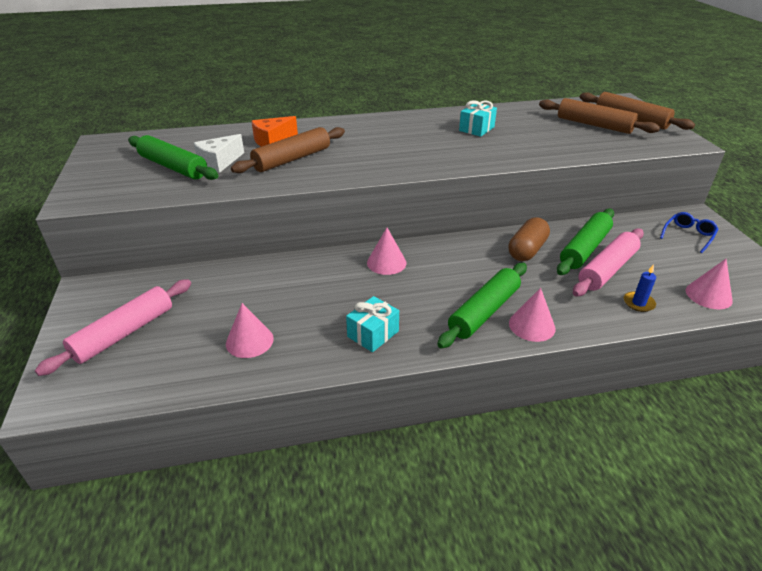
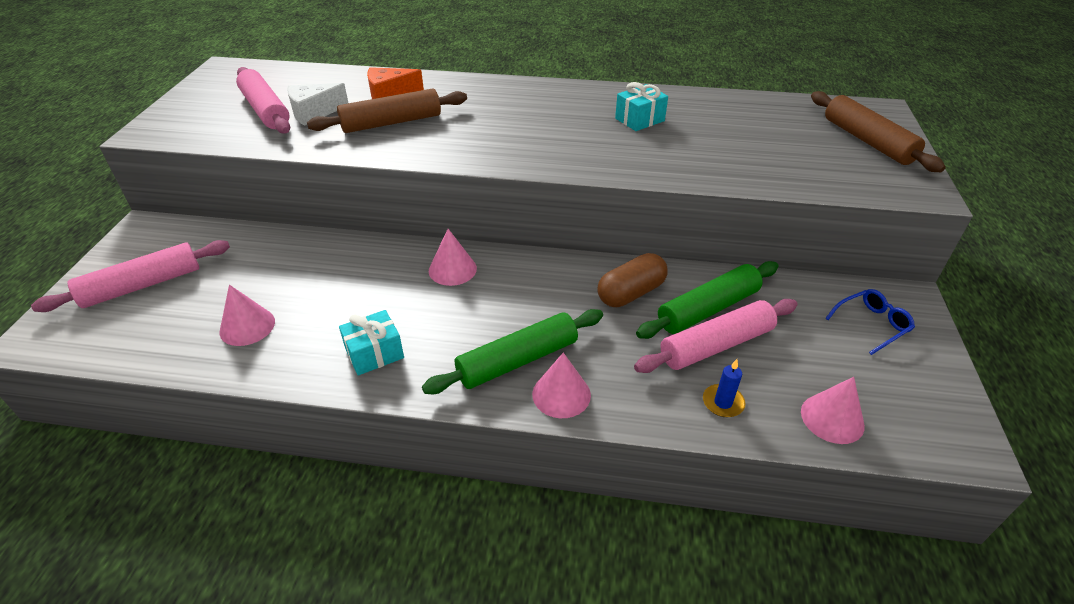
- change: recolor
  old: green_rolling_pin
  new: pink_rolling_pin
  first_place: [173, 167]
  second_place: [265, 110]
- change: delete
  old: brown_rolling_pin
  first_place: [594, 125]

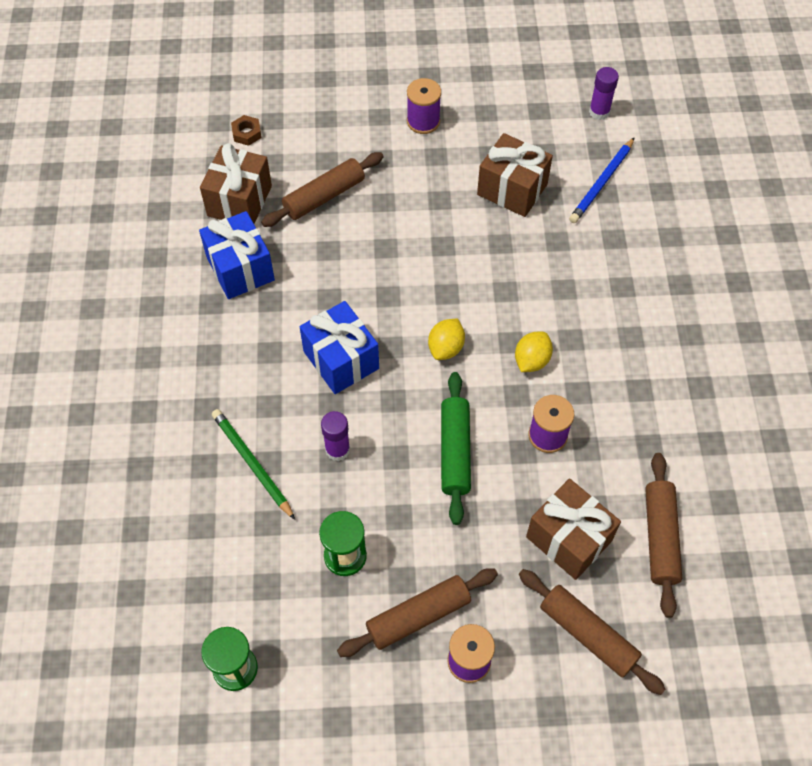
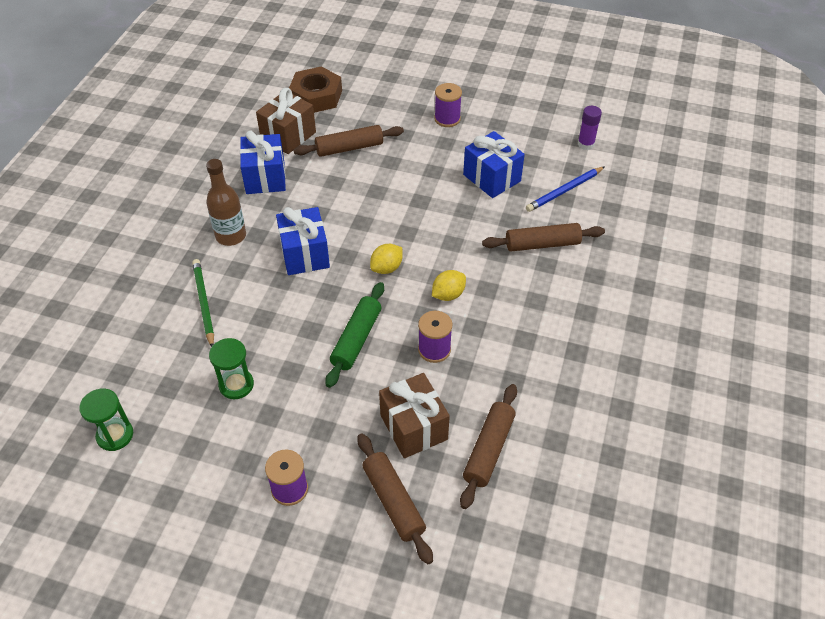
- change: resize
  old: brown_nut
  first_place: [247, 133]
  second_place: [316, 96]
  factor: 2.23
- change: delete
  old: purple_glue_stick
  first_place: [337, 450]
- change: move
  old: brown_rolling_pin
  first_place: [418, 616]
  second_place: [542, 244]
- change: recolor
  old: brown_gift
  new: blue_gift
  first_place: [512, 189]
  second_place: [491, 178]
- change: insert
  new: brown_bottle
  second_place: [231, 236]

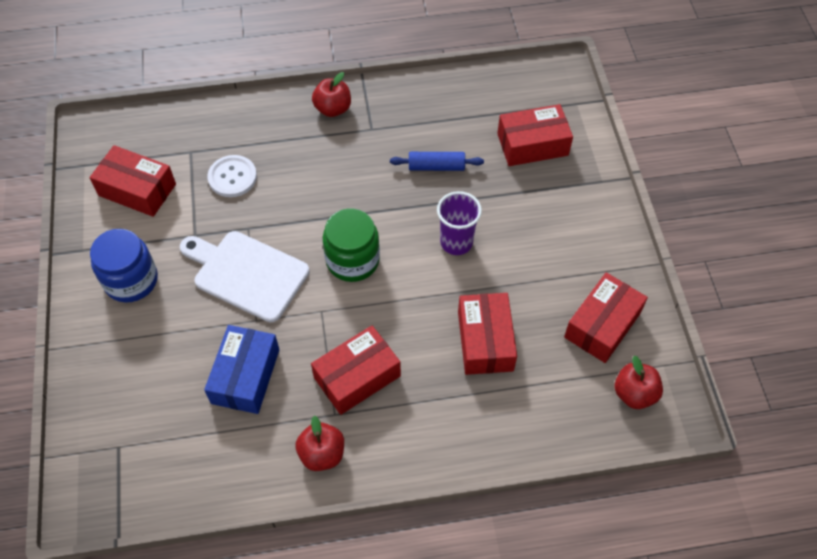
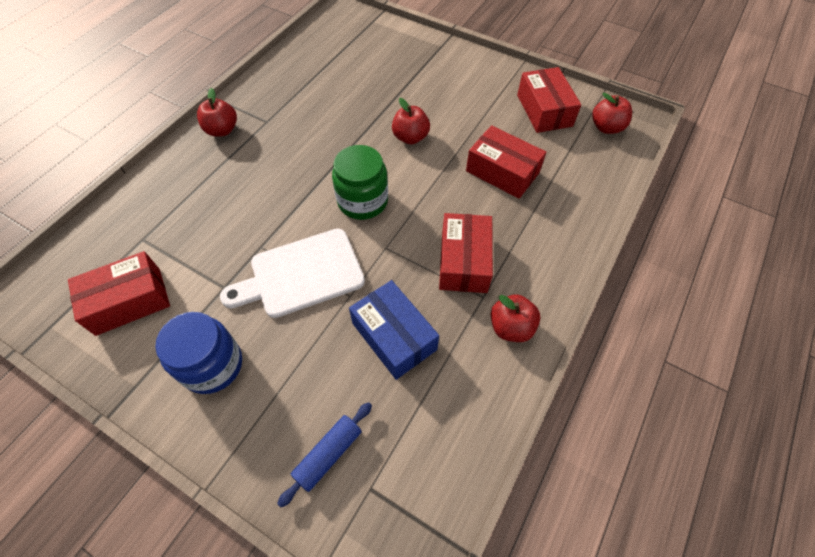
- change: delete
  old: white_button
  first_place: [232, 177]
- change: move
  old: blue_rolling_pin
  first_place: [436, 166]
  second_place: [328, 454]
- change: replace
  old: purple_cup
  new: red_apple
  first_place: [456, 242]
  second_place: [410, 137]
- change: delete
  old: red_box
  first_place: [532, 144]

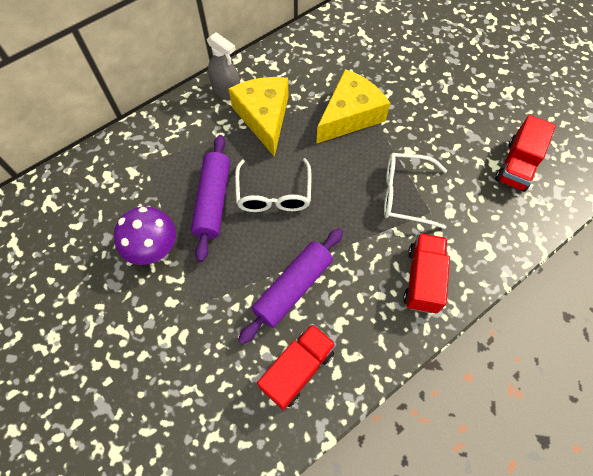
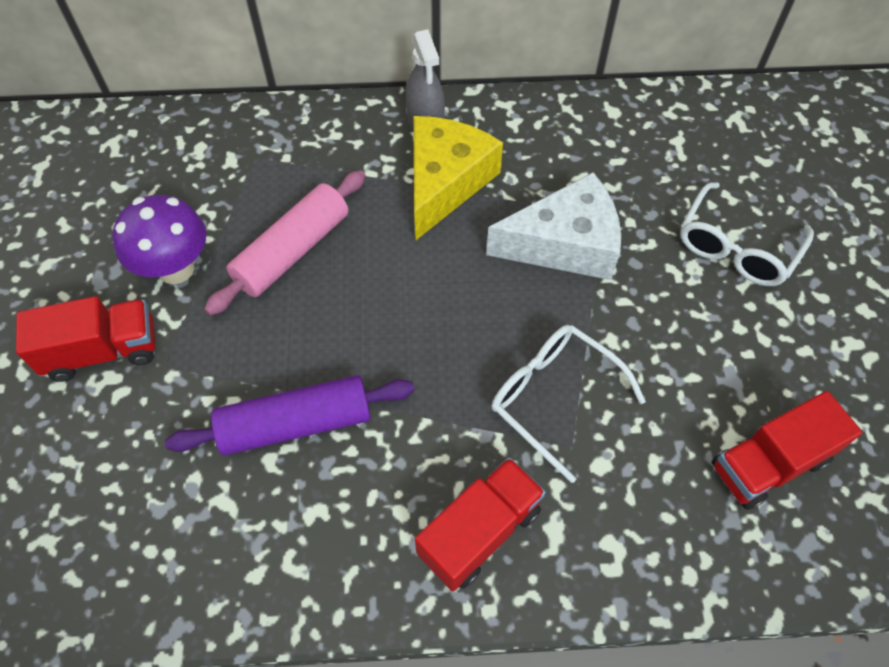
- change: recolor
  old: purple_rolling_pin
  new: pink_rolling_pin
  first_place: [213, 201]
  second_place: [292, 251]
- change: move
  old: white_glasses
  first_place: [274, 194]
  second_place: [736, 248]
- change: move
  old: red_truck
  first_place: [297, 369]
  second_place: [103, 351]
- change: recolor
  old: yellow_cheese
  new: white_cheese
  first_place: [350, 115]
  second_place: [565, 244]

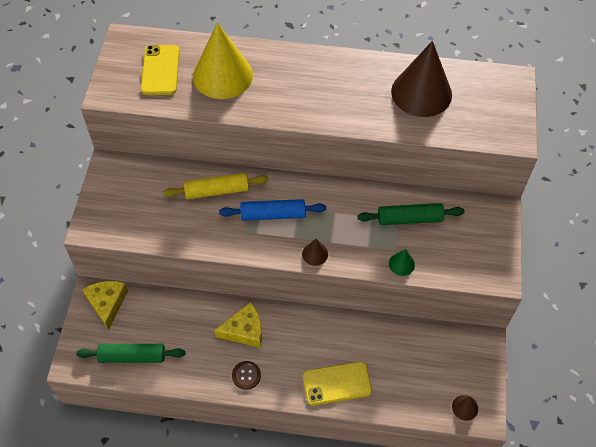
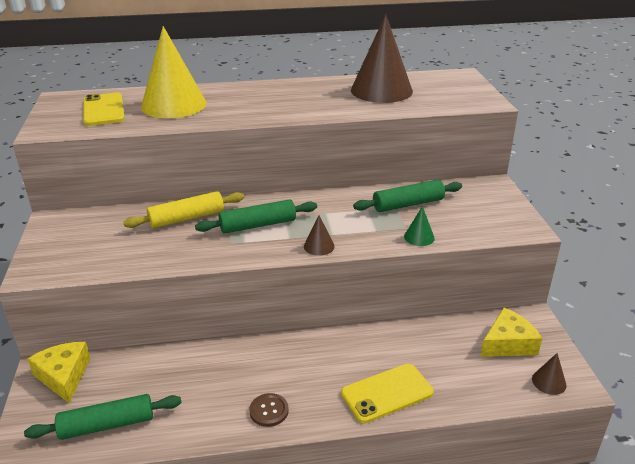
- change: move
  old: yellow_cheese
  first_place: [244, 330]
  second_place: [508, 343]
- change: recolor
  old: blue_rolling_pin
  new: green_rolling_pin
  first_place: [273, 214]
  second_place: [258, 225]

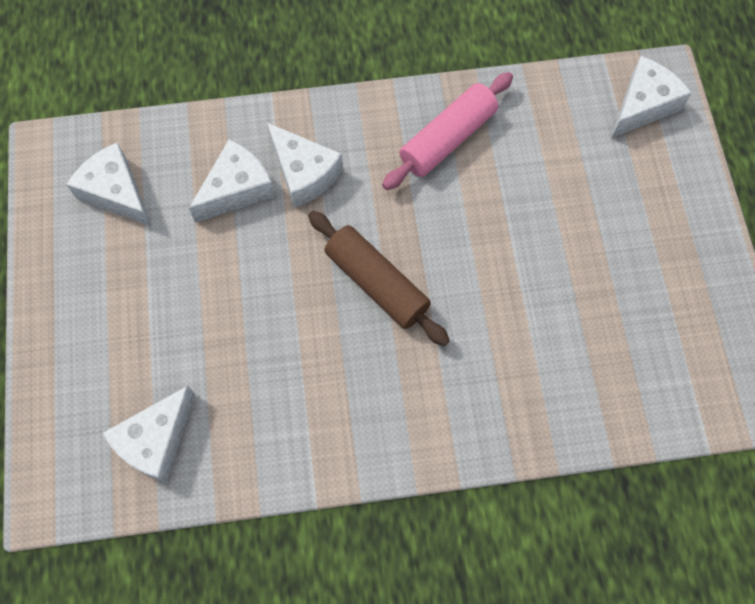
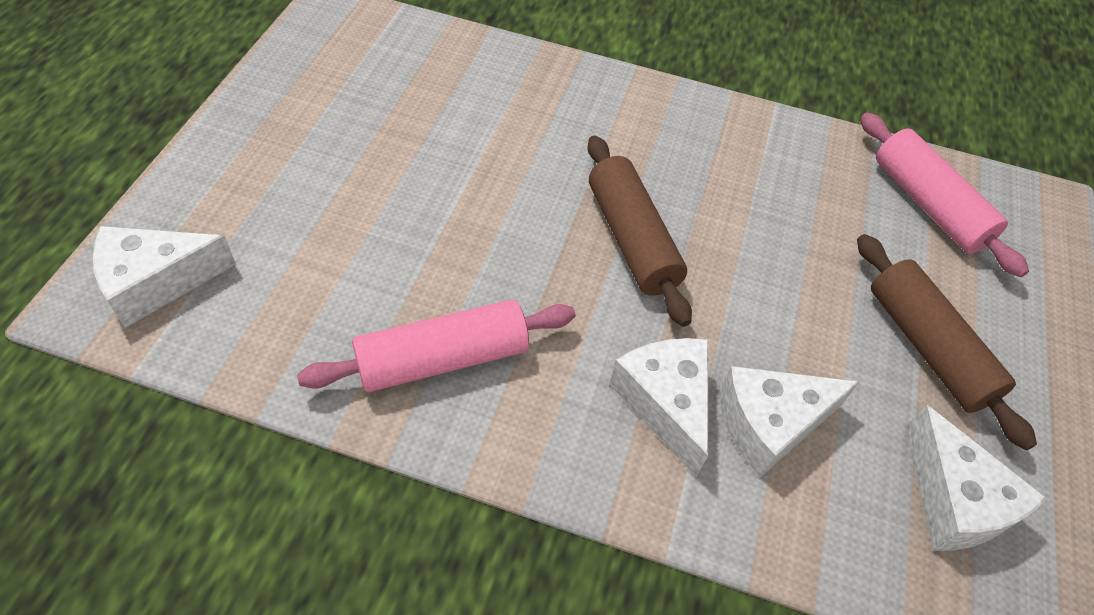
- change: replace
  old: white_cheese
  new: pink_rolling_pin
  first_place: [156, 441]
  second_place: [928, 205]
- change: insert
  new: brown_rolling_pin
  second_place: [927, 347]

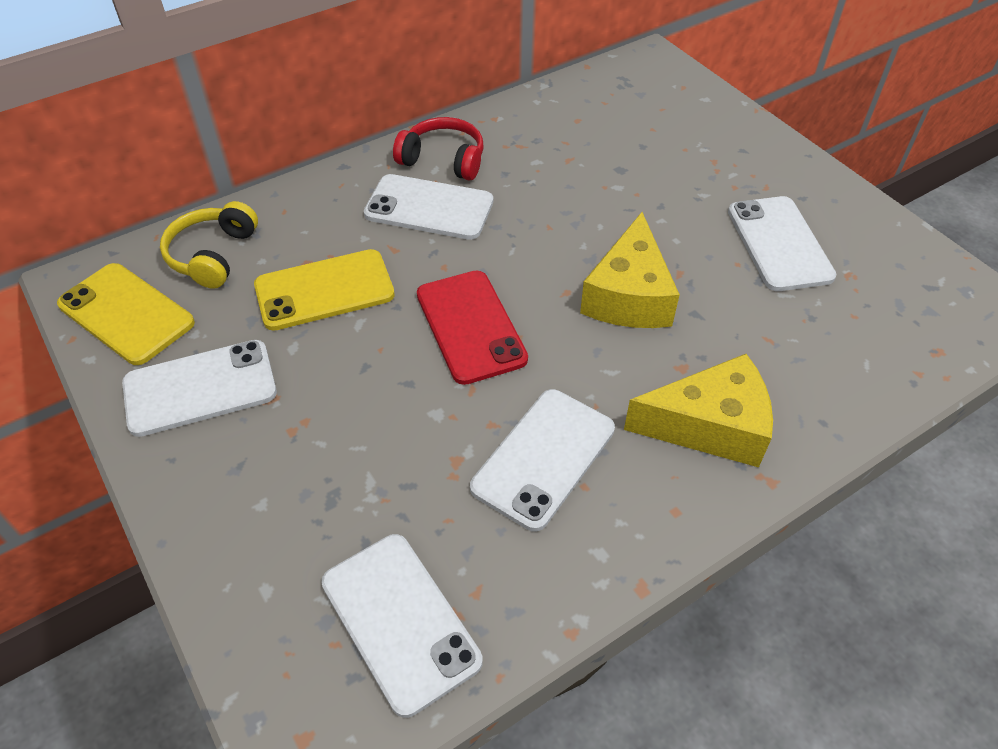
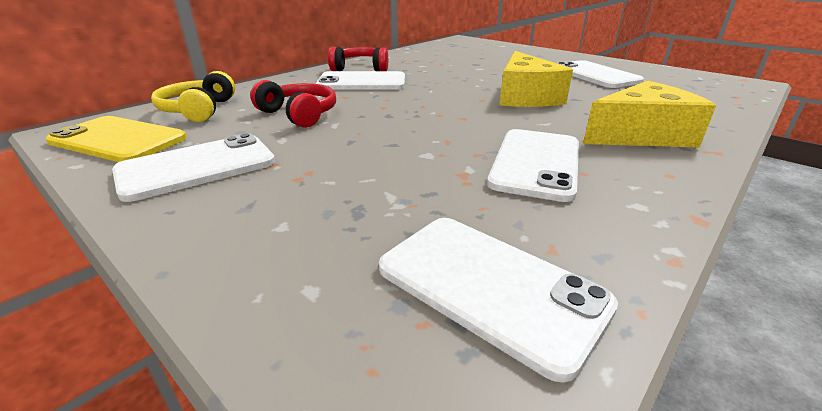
- change: replace
  old: yellow_phone
  new: red_headphones
  first_place: [324, 290]
  second_place: [299, 114]
- change: delete
  old: red_phone
  first_place: [470, 326]

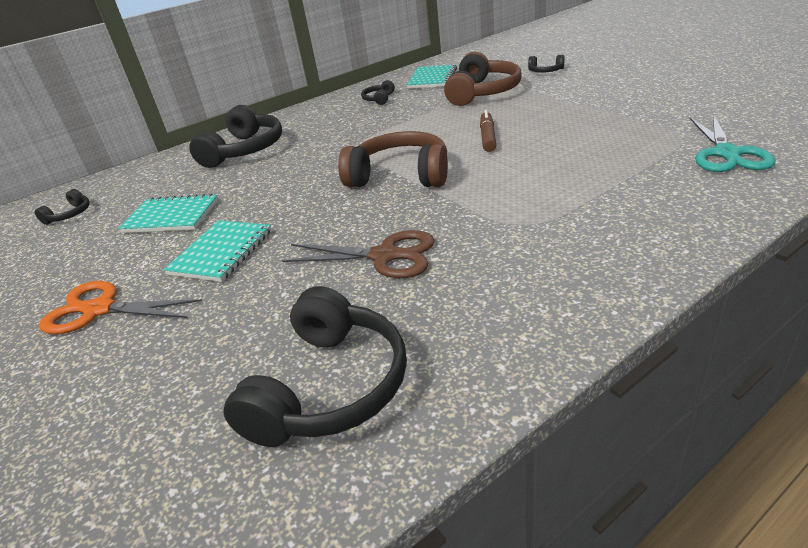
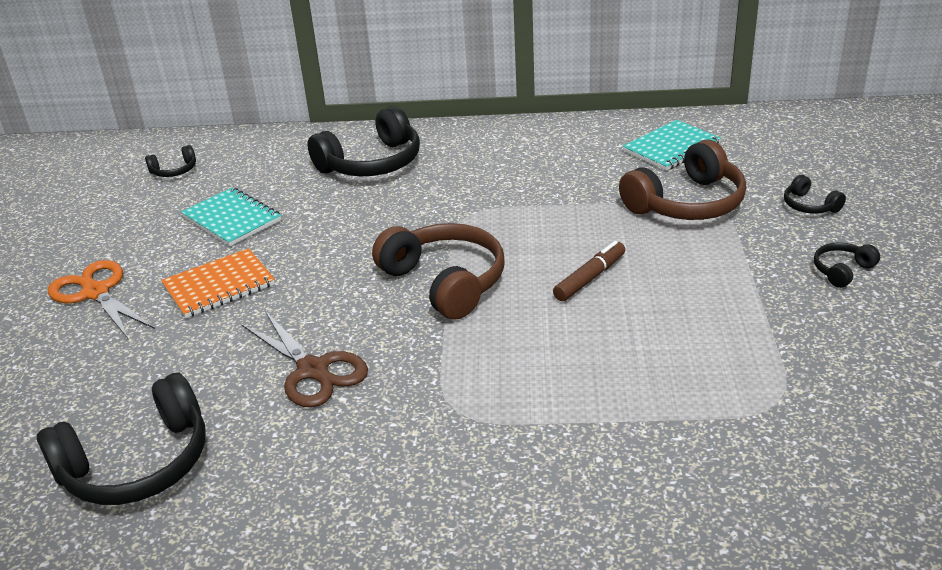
- change: recolor
  old: turquoise_notebook
  new: orange_notebook
  first_place: [221, 252]
  second_place: [219, 286]
- change: move
  old: black_headphones
  first_place: [379, 99]
  second_place: [842, 270]
- change: delete
  old: turquoise_scissors
  first_place: [726, 153]

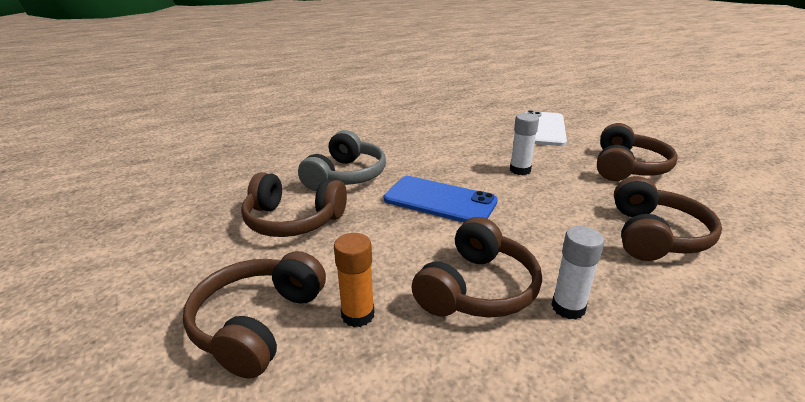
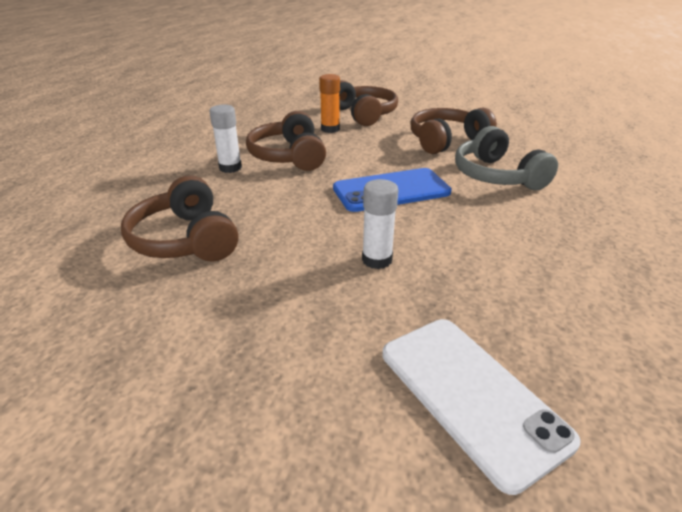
- change: delete
  old: brown_headphones
  first_place: [627, 167]

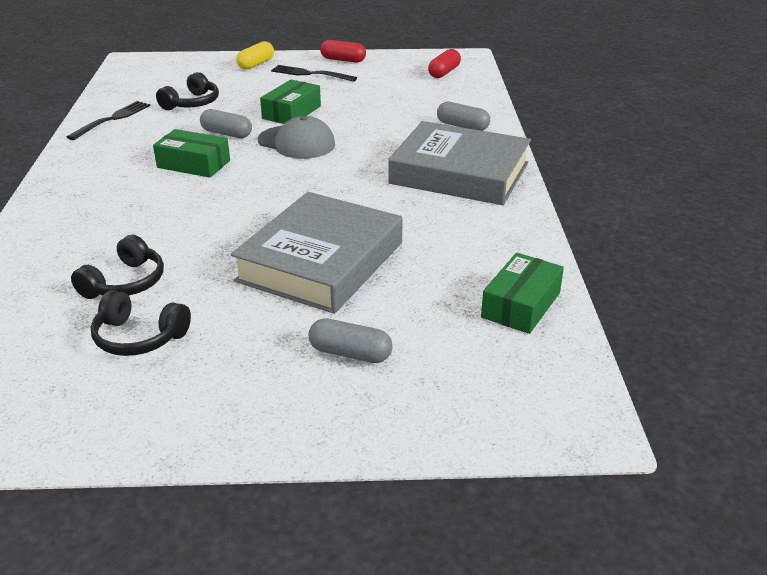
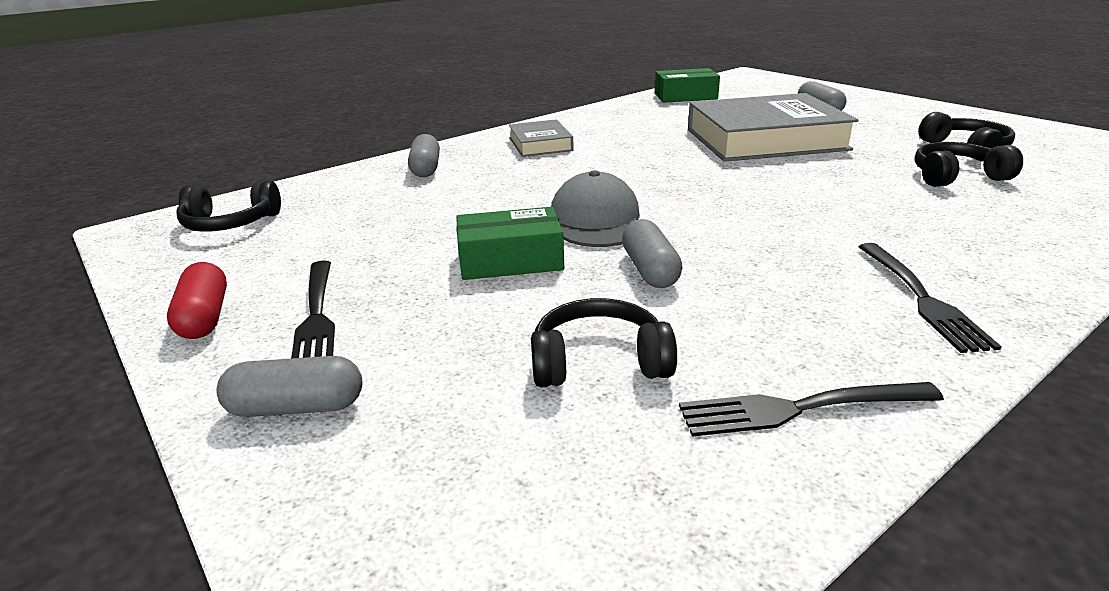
- change: delete
  old: green_box
  first_place: [193, 164]
- change: recolor
  old: yellow_capsule
  new: grey_capsule
  first_place: [256, 64]
  second_place: [296, 407]
- change: resize
  old: grey_book
  first_place: [459, 173]
  second_place: [540, 144]
  factor: 0.5
- change: replace
  old: red_capsule
  new: black_headphones
  first_place: [444, 72]
  second_place: [230, 223]
- change: insert
  new: black_fork
  second_place: [921, 298]

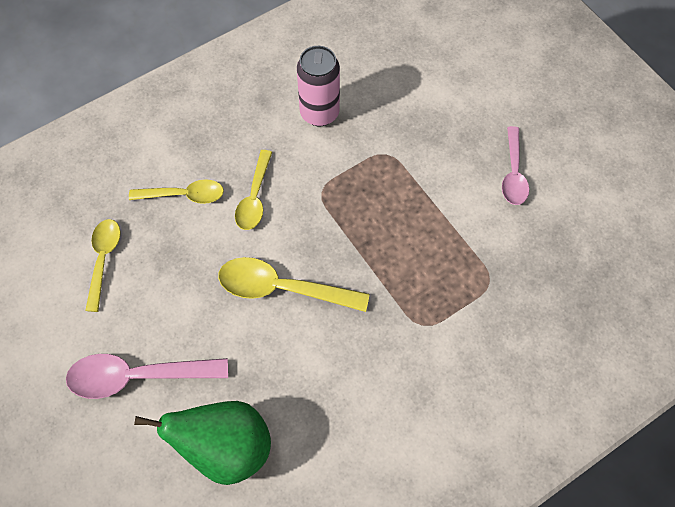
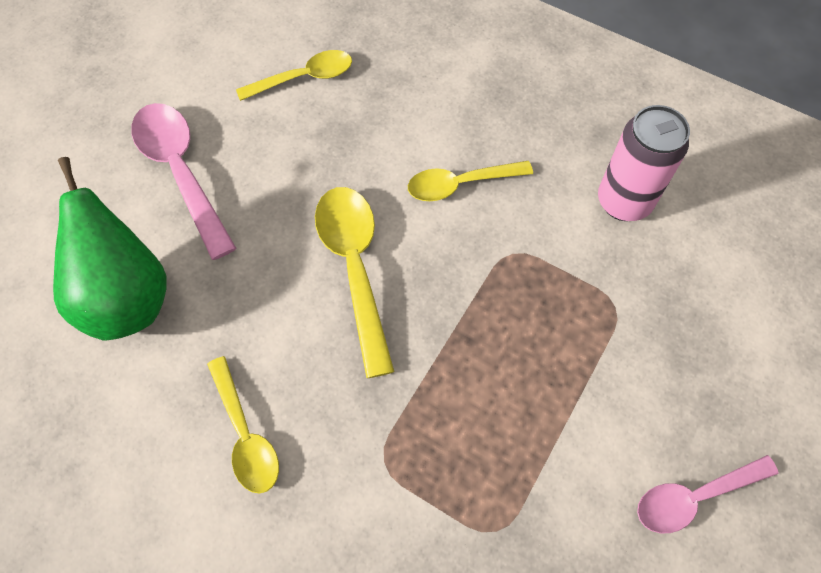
- change: move
  old: yellow_spoon
  first_place: [184, 195]
  second_place: [245, 434]

